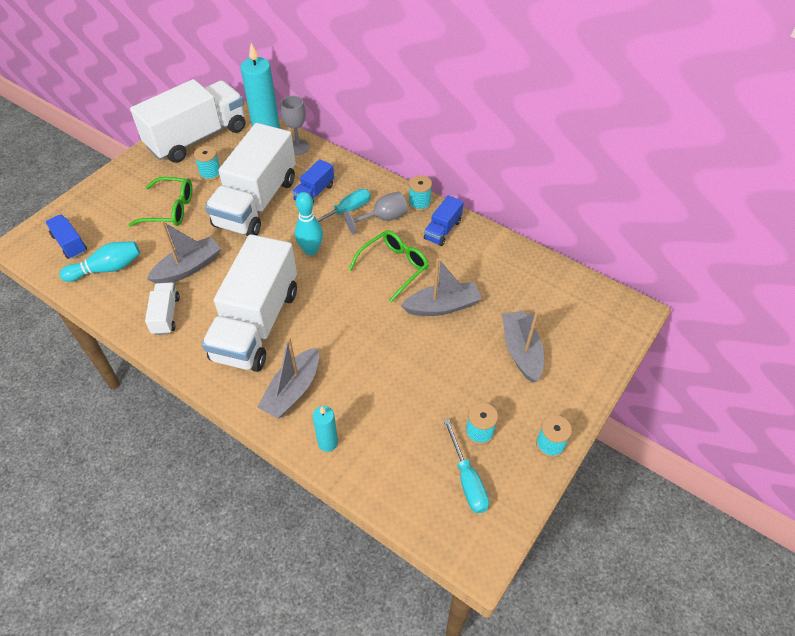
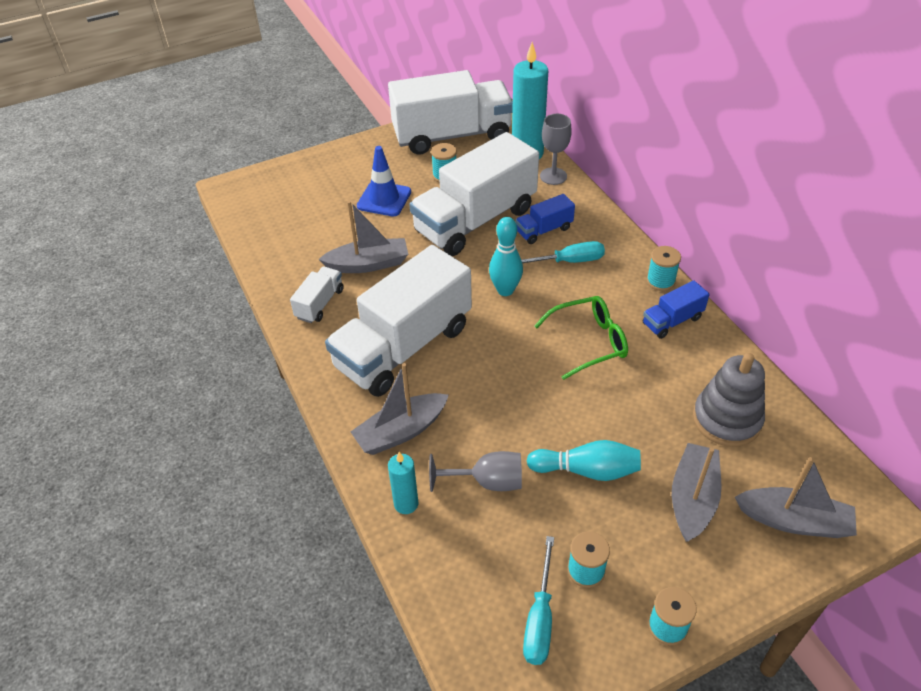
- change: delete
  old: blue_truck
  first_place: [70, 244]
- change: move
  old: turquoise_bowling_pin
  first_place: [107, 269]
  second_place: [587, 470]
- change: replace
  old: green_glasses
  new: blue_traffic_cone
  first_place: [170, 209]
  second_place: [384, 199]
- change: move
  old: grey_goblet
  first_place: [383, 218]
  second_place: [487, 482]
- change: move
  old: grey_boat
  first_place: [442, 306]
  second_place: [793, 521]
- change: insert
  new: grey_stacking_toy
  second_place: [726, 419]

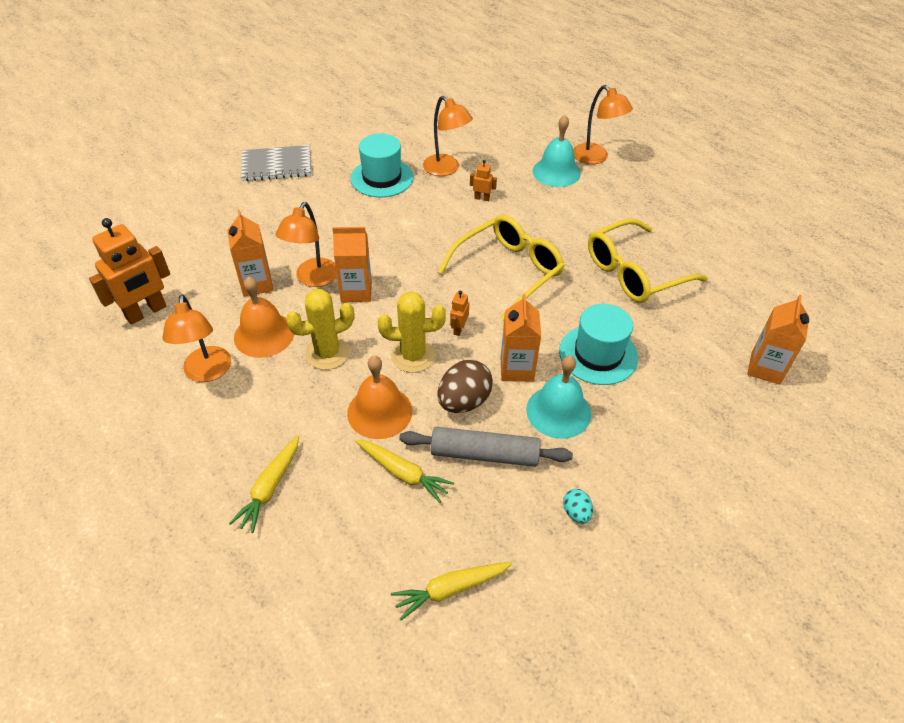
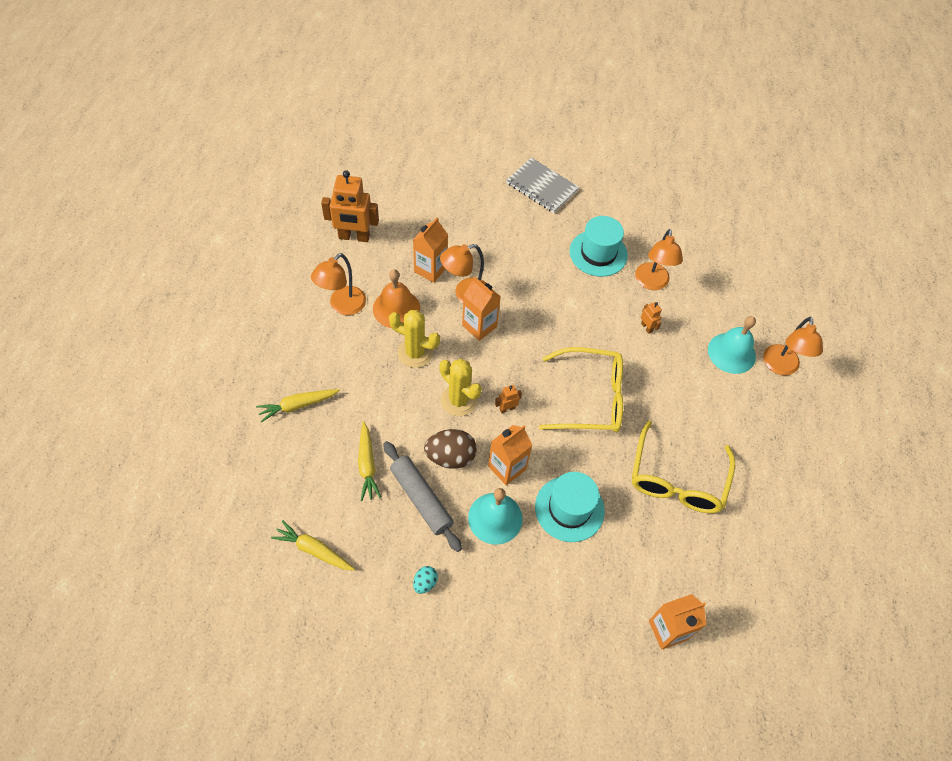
- change: delete
  old: orange_bell
  first_place: [379, 412]
- change: rotate
  old: yellow_glasses
  first_place: [634, 272]
  second_place: [677, 479]
  degrees: -90

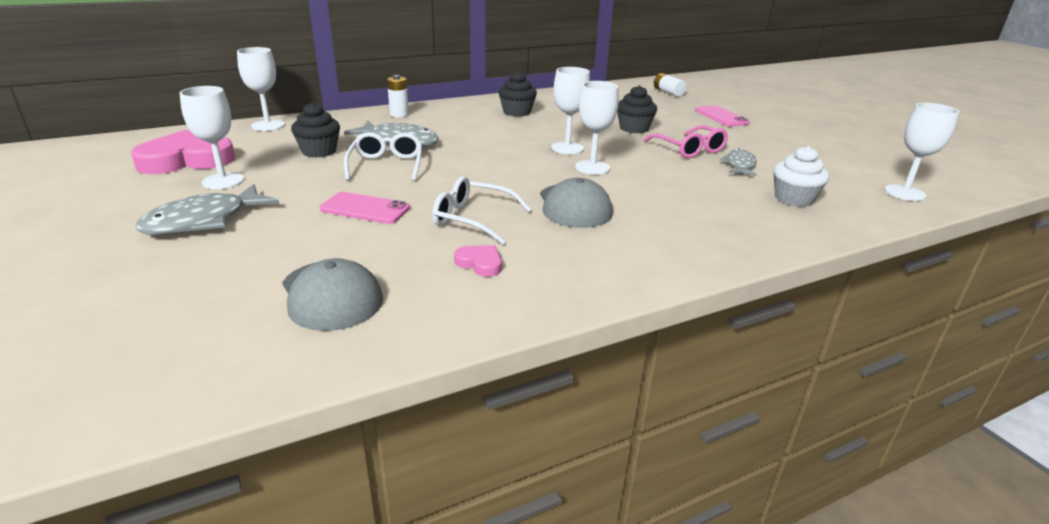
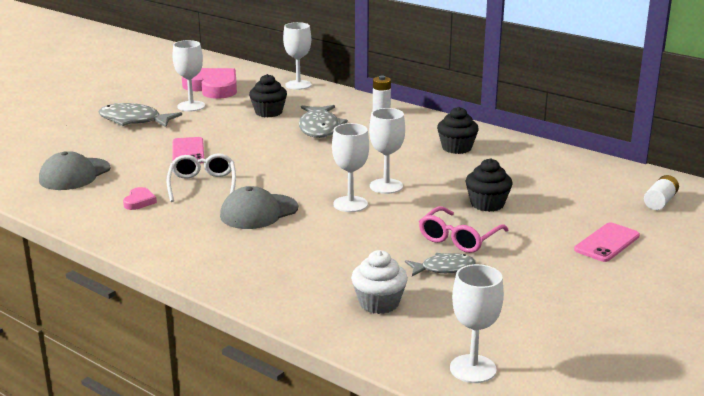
- change: delete
  old: white_glasses
  first_place: [386, 165]

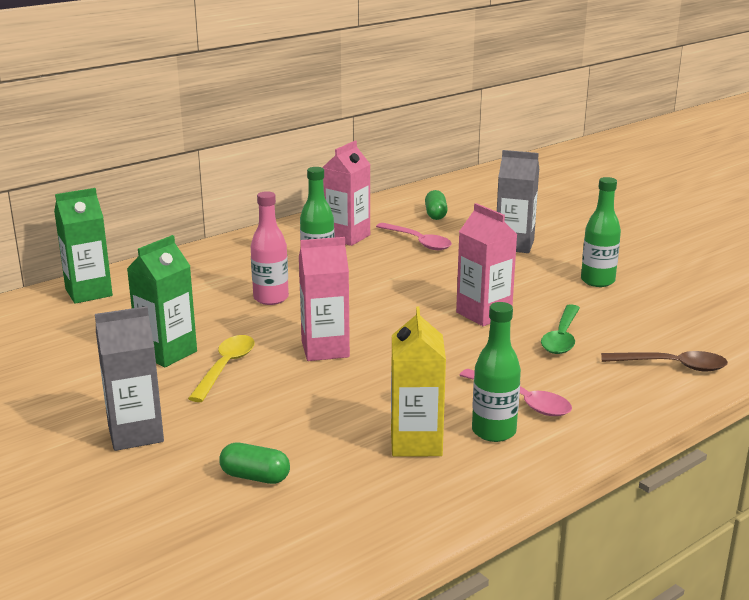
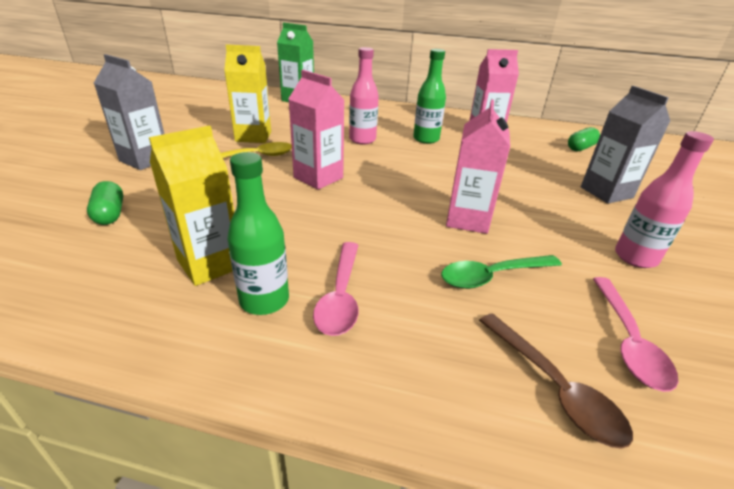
- change: recolor
  old: green_carton
  new: yellow_carton
  first_place: [167, 353]
  second_place: [253, 136]
- change: move
  old: pink_spoon
  first_place: [418, 242]
  second_place: [628, 341]
- change: recolor
  old: green_bottle
  new: pink_bottle
  first_place: [597, 281]
  second_place: [635, 257]

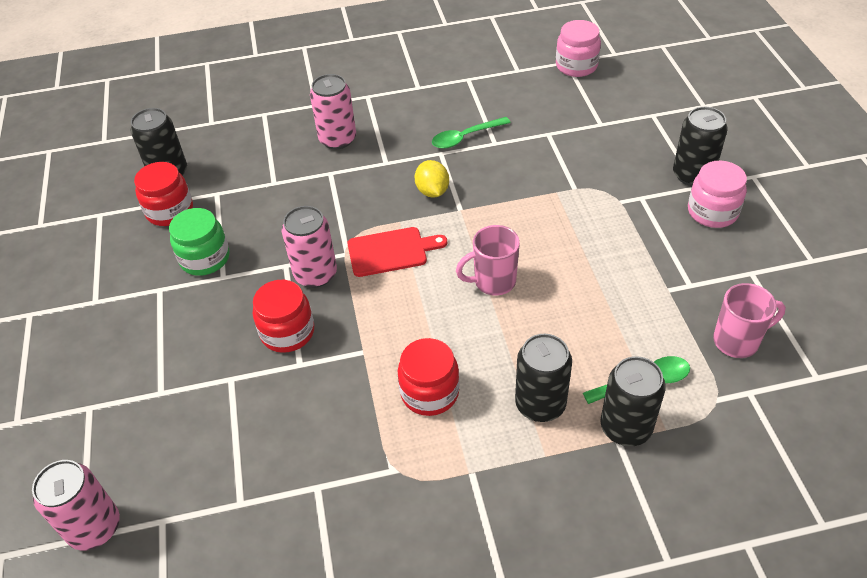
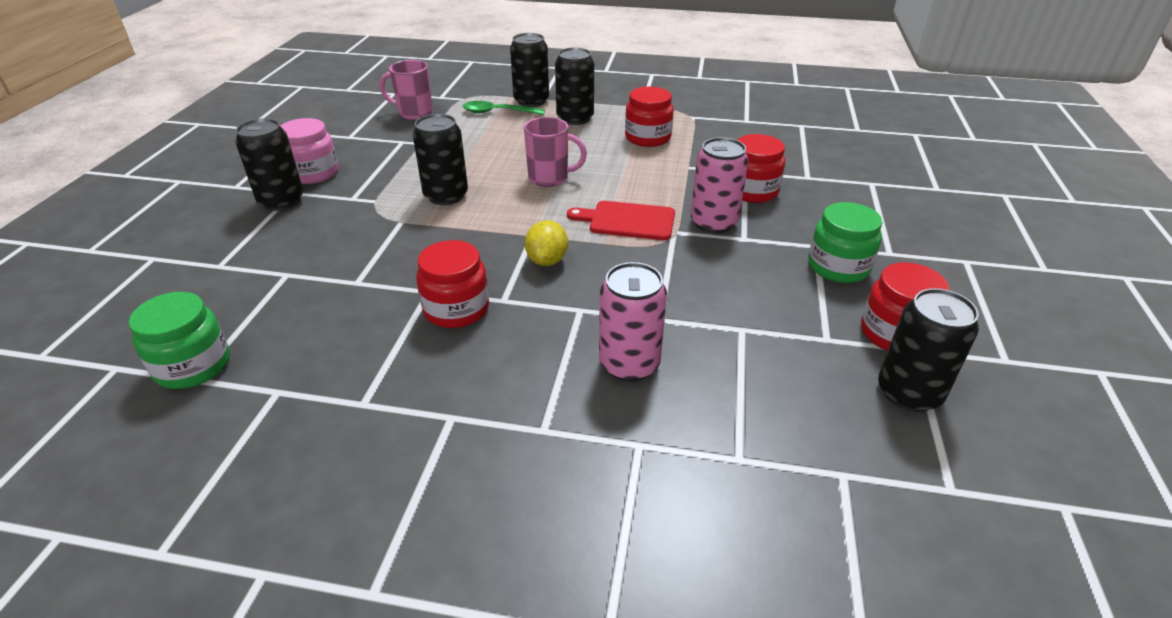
- change: delete
  old: pink_can
  first_place: [94, 527]
- change: replace
  old: green_spoon
  new: red_jar
  first_place: [465, 137]
  second_place: [456, 309]
- change: recolor
  old: pink_jar
  new: green_jar
  first_place: [576, 66]
  second_place: [193, 366]
- change: insert
  new: black_can
  second_place: [446, 196]

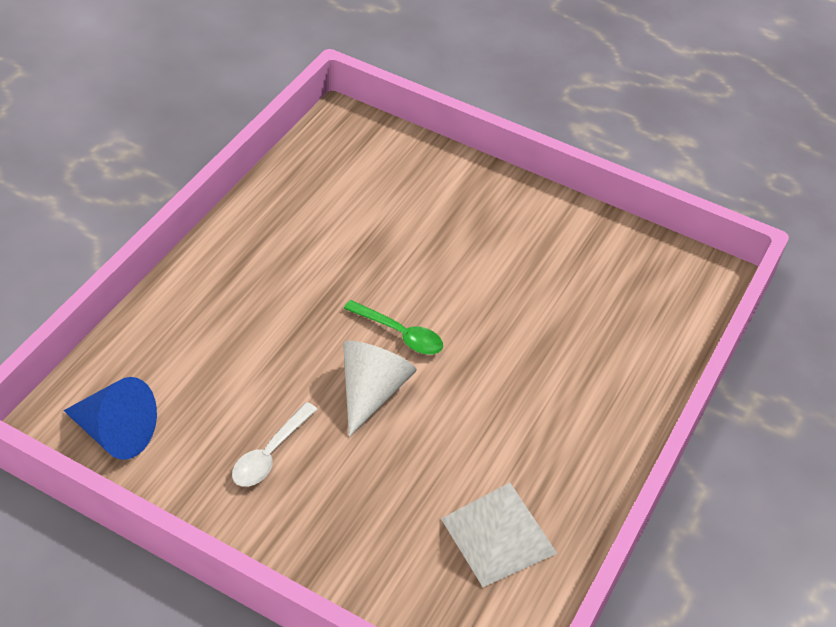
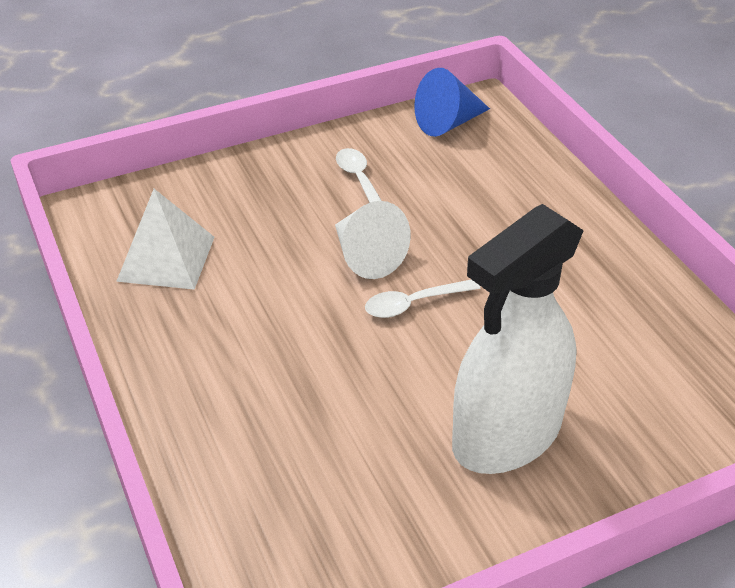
- change: recolor
  old: green_spoon
  new: white_spoon
  first_place: [400, 334]
  second_place: [414, 303]
- change: insert
  new: white_spray_bottle
  second_place: [506, 435]

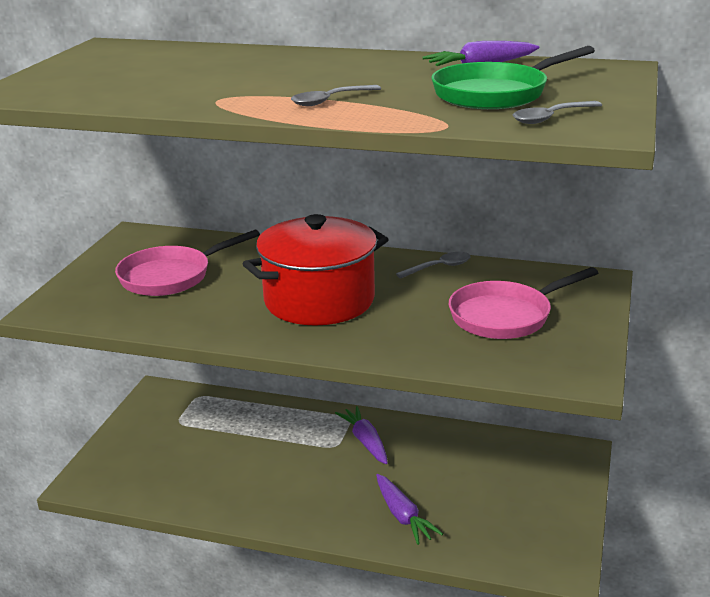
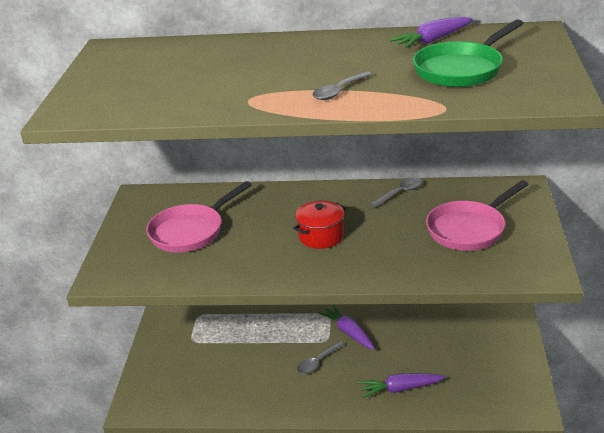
- change: resize
  old: red_pot
  first_place: [319, 300]
  second_place: [321, 236]
  factor: 0.52
- change: rotate
  old: purple_carrot
  first_place: [403, 516]
  second_place: [400, 389]
  degrees: 120
- change: move
  old: grey_spoon
  first_place: [551, 118]
  second_place: [317, 362]

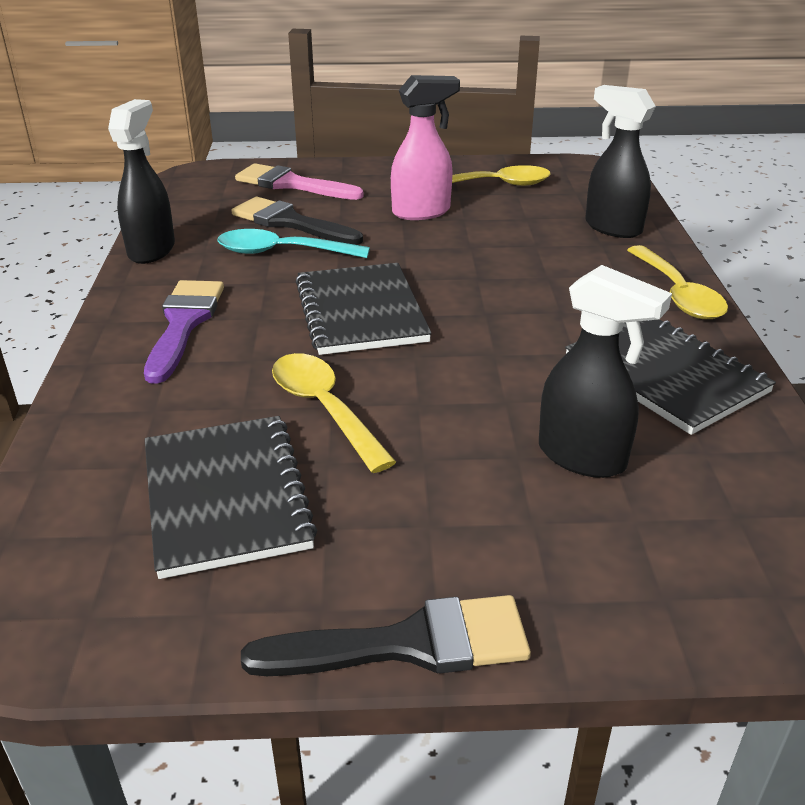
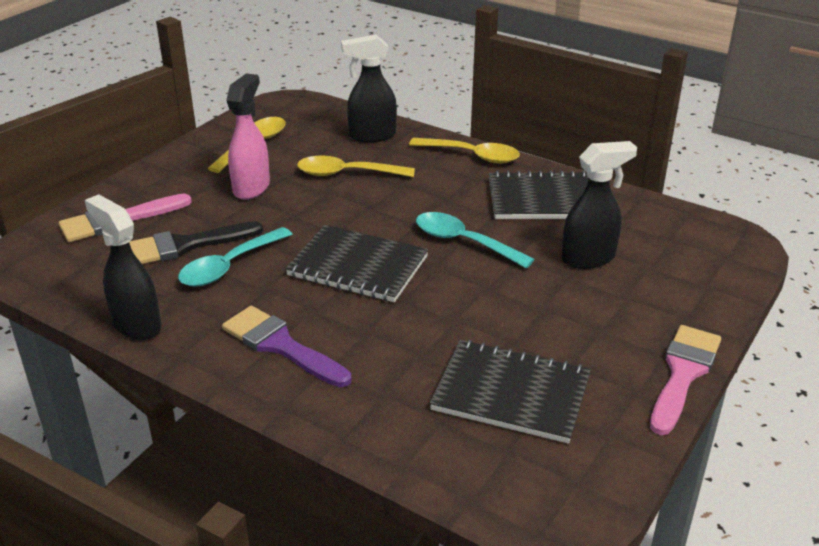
- change: recolor
  old: black_brush
  new: pink_brush
  first_place: [407, 644]
  second_place: [683, 373]
- change: move
  old: yellow_spoon
  first_place: [324, 409]
  second_place: [347, 174]
- change: insert
  new: turquoise_spoon
  second_place: [464, 242]

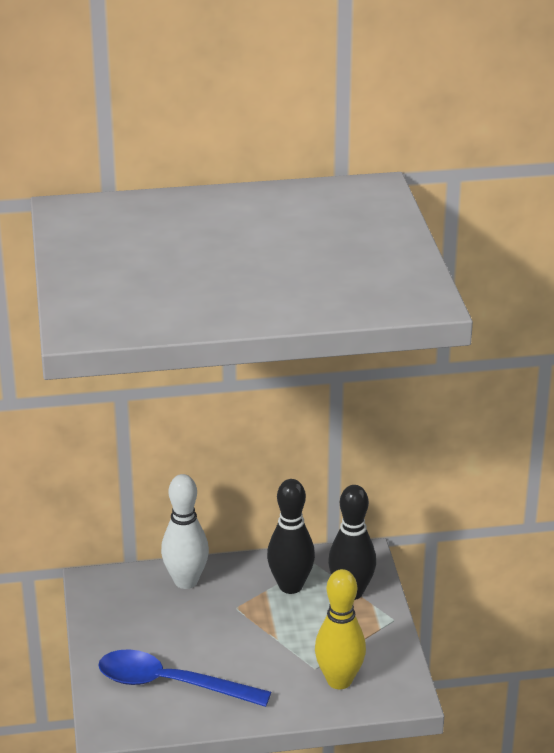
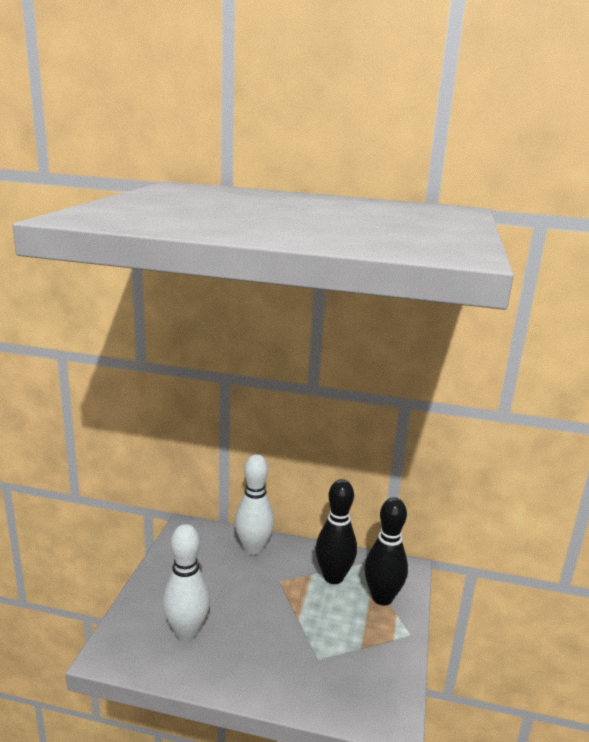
- change: replace
  old: blue_spoon
  new: white_bowling_pin
  first_place: [171, 684]
  second_place: [186, 631]
- change: delete
  old: yellow_bowling_pin
  first_place: [339, 681]

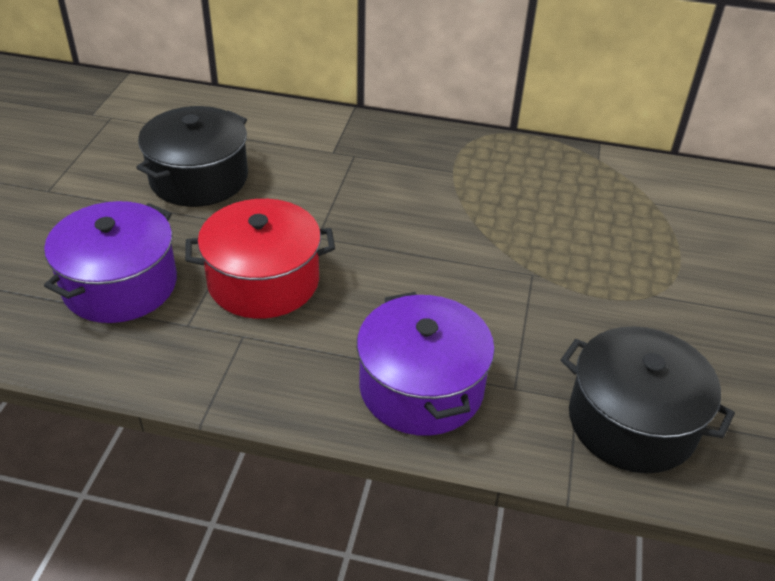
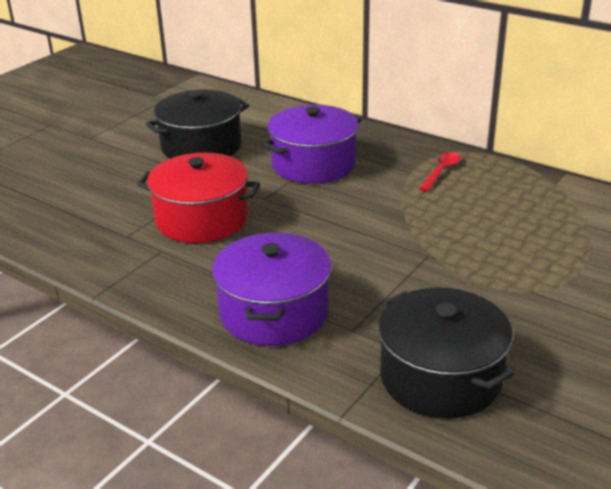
- change: move
  old: purple_pot
  first_place: [120, 285]
  second_place: [313, 164]
- change: insert
  new: red_spoon
  second_place: [441, 171]

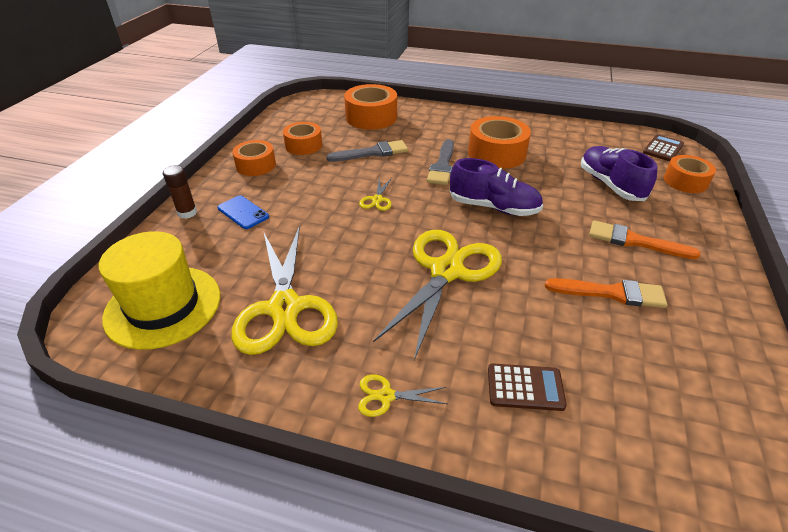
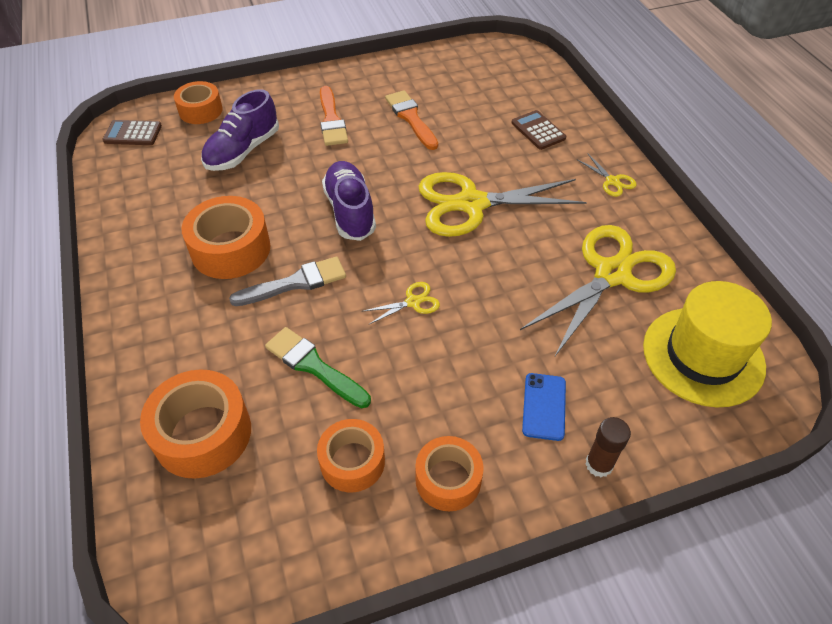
- change: recolor
  old: grey_brush
  new: green_brush
  first_place: [372, 153]
  second_place: [314, 366]

